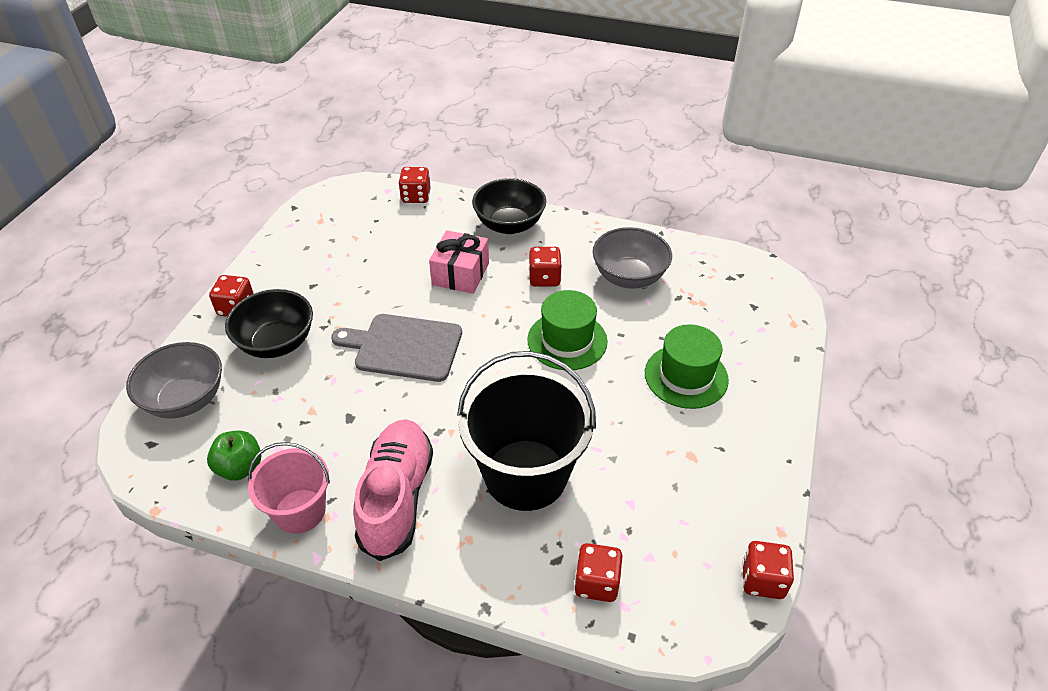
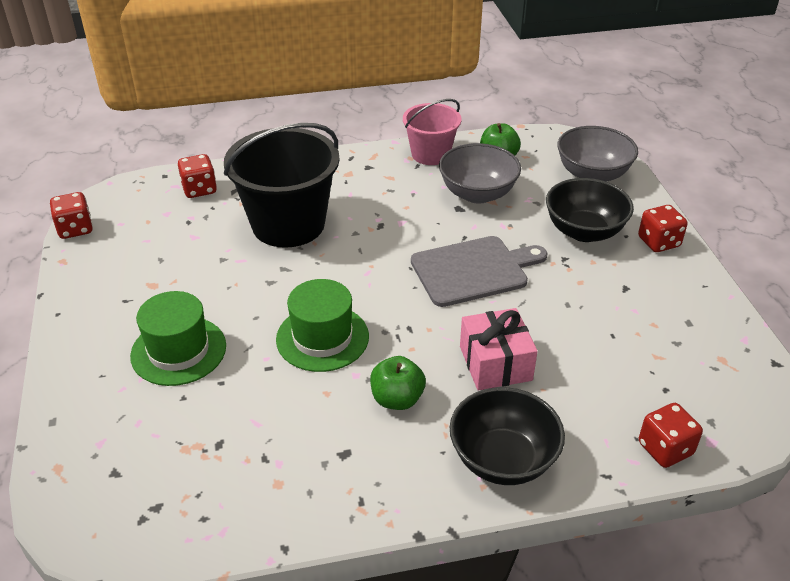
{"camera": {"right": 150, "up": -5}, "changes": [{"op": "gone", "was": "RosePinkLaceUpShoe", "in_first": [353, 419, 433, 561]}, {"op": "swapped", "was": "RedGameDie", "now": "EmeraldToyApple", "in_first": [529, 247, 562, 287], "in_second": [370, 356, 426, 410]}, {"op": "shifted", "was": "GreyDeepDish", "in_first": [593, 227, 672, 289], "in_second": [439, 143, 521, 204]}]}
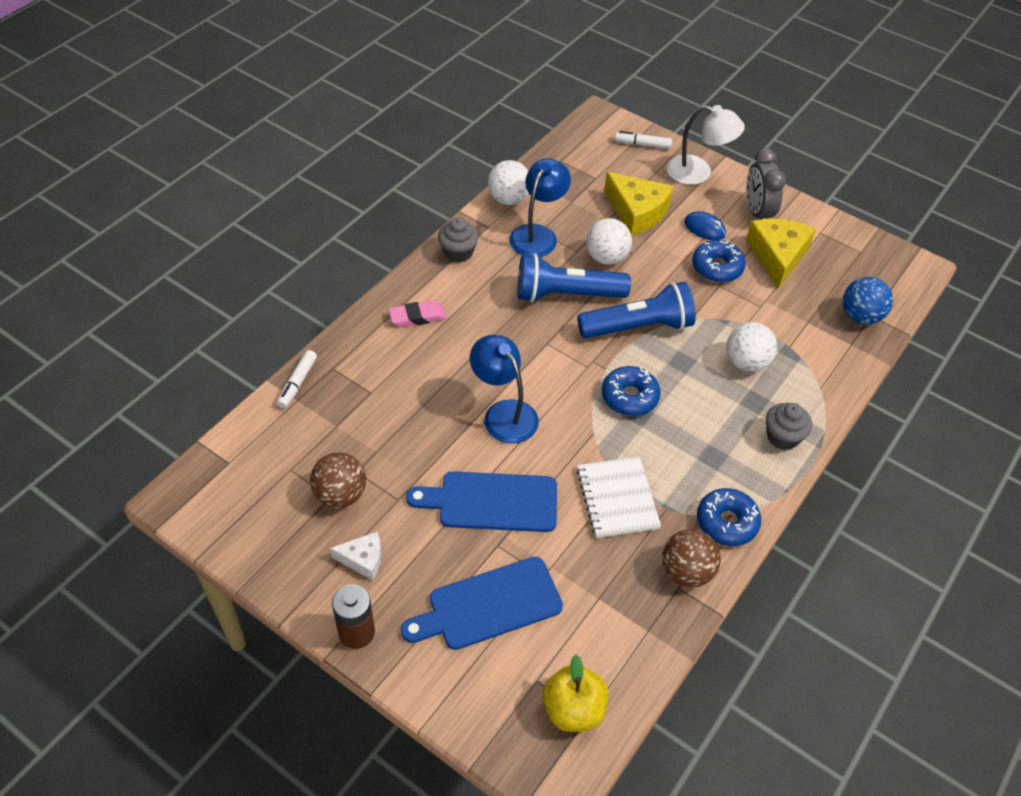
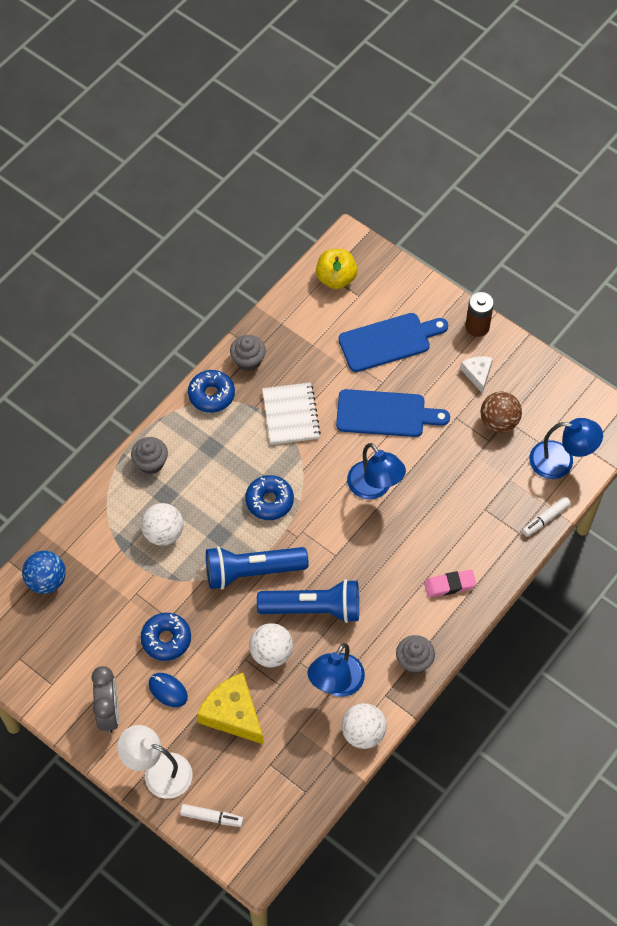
{"camera": {"right": -175, "up": 10}, "changes": [{"op": "rotated", "was": "PureWhiteMarkerPen", "in_first": [277, 350, 317, 408], "in_second": [522, 496, 571, 537], "clockwise": -150}, {"op": "rotated", "was": "PureWhiteCheeseWedge", "in_first": [330, 531, 382, 581], "in_second": [460, 356, 493, 394], "clockwise": 75}, {"op": "swapped", "was": "DarkBrownBall", "now": "GreyMuffin", "in_first": [662, 529, 721, 587], "in_second": [230, 335, 266, 371]}, {"op": "gone", "was": "BrightYellowCheeseWedge", "in_first": [746, 219, 816, 288]}, {"op": "new", "now": "BlueDeskLamp", "in_second": [529, 418, 603, 479]}]}
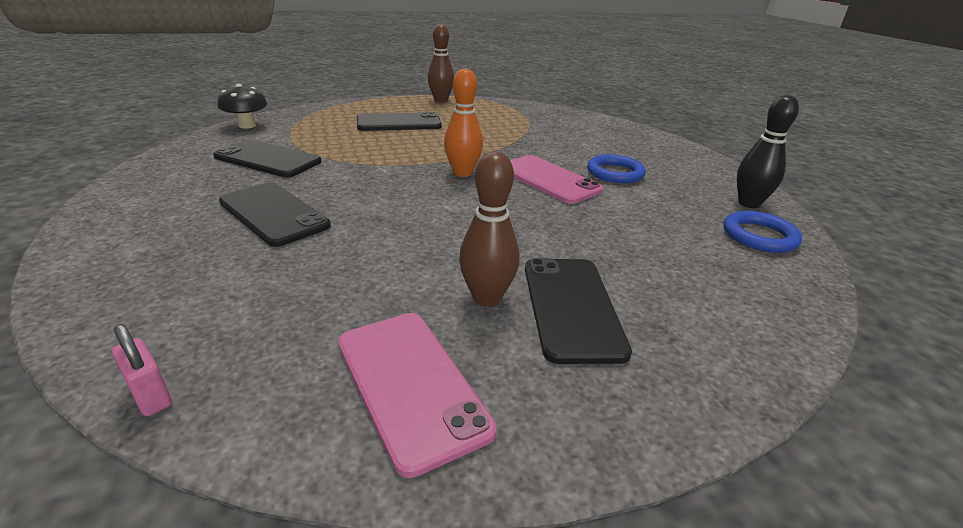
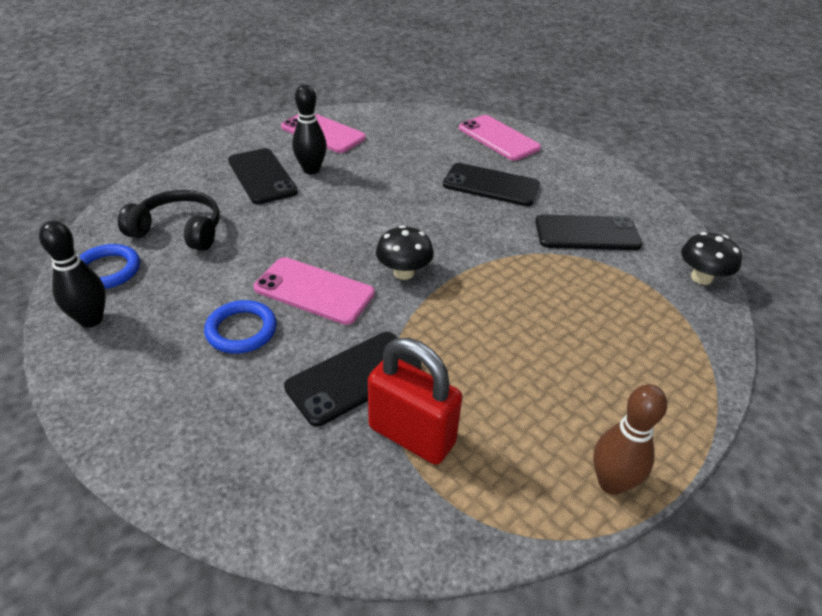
{"camera": {"right": 155, "up": 10}, "changes": [{"op": "gone", "was": "RosePinkLock", "in_first": [112, 324, 172, 416]}, {"op": "shifted", "was": "JetBlackSmartphone", "in_first": [357, 111, 442, 131], "in_second": [284, 332, 422, 427]}, {"op": "swapped", "was": "BrightOrangeTenpin", "now": "JetBlackMushroom", "in_first": [444, 68, 483, 177], "in_second": [376, 225, 434, 280]}, {"op": "repainted", "was": "DarkBrownTenpin", "now": "JetBlackTenpin", "in_first": [459, 152, 520, 307], "in_second": [292, 84, 327, 174]}, {"op": "new", "now": "JetBlackHeadset", "in_second": [118, 190, 220, 251]}, {"op": "new", "now": "RedLock", "in_second": [368, 338, 462, 465]}, {"op": "new", "now": "RosePinkSmartphone", "in_second": [459, 115, 541, 161]}]}
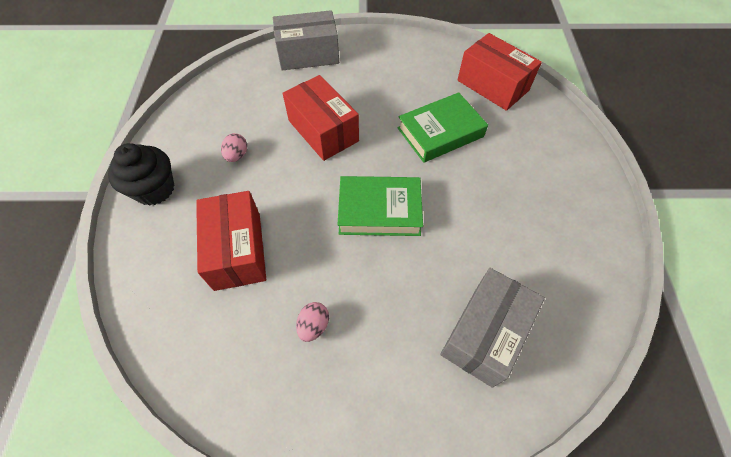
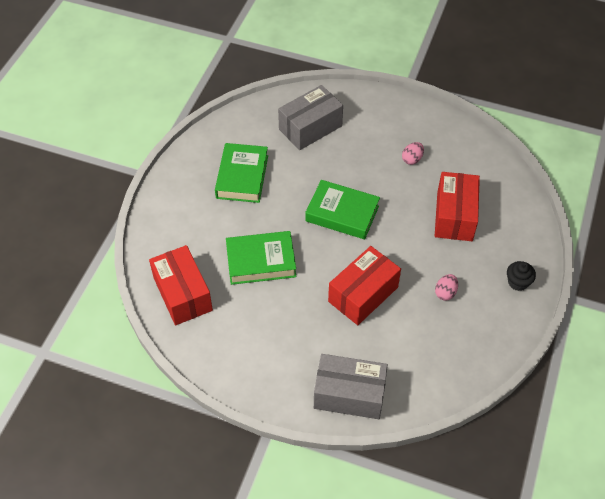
{"camera": {"right": -160, "up": -5}, "changes": [{"op": "scaled", "was": "JetBlackMuffin", "in_first": [108, 143, 175, 206], "in_second": [507, 261, 536, 291], "ratio": 0.6}, {"op": "rotated", "was": "RedParcel", "in_first": [283, 75, 359, 161], "in_second": [328, 246, 401, 325], "clockwise": 60}, {"op": "new", "now": "EmeraldBook", "in_second": [215, 143, 268, 203]}]}
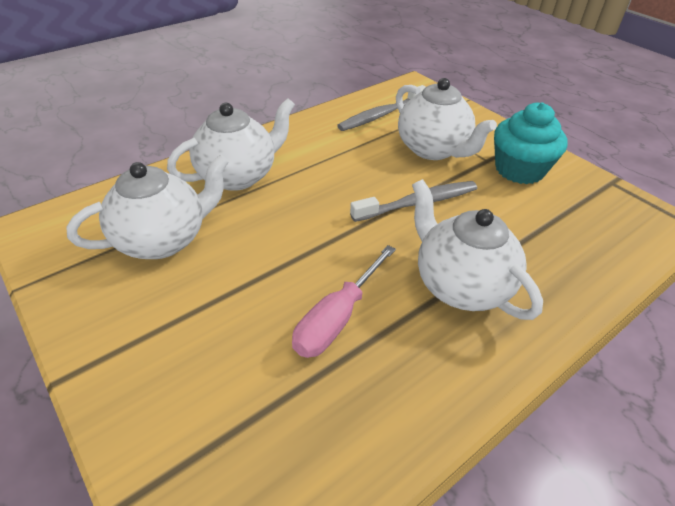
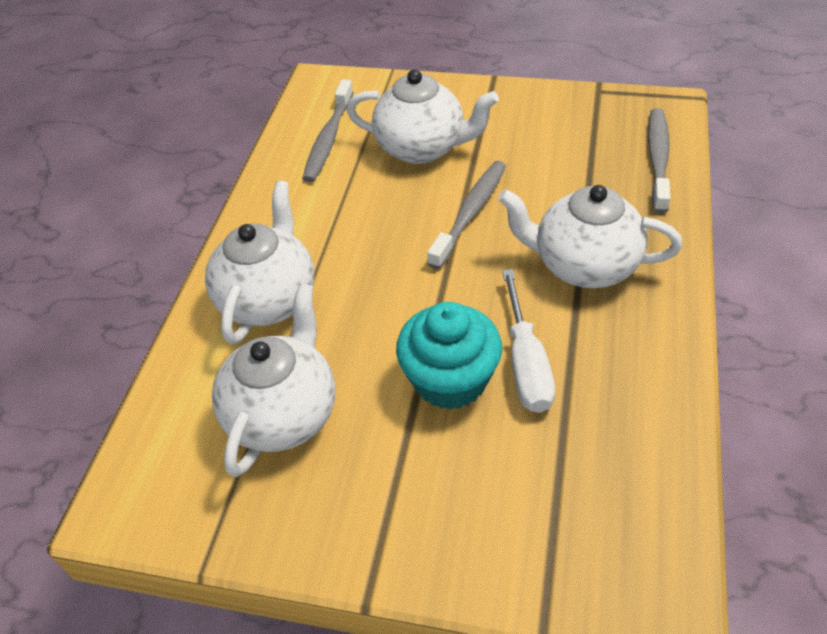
{"camera": {"right": -35, "up": 5}, "changes": [{"op": "repainted", "was": "RosePinkHandScrewdriver", "now": "PureWhiteHandScrewdriver", "in_first": [292, 245, 396, 358], "in_second": [502, 269, 555, 413]}, {"op": "shifted", "was": "AquaMuffin", "in_first": [494, 103, 568, 184], "in_second": [396, 302, 502, 410]}, {"op": "new", "now": "GreyDentalBrush", "in_second": [648, 108, 670, 213]}]}
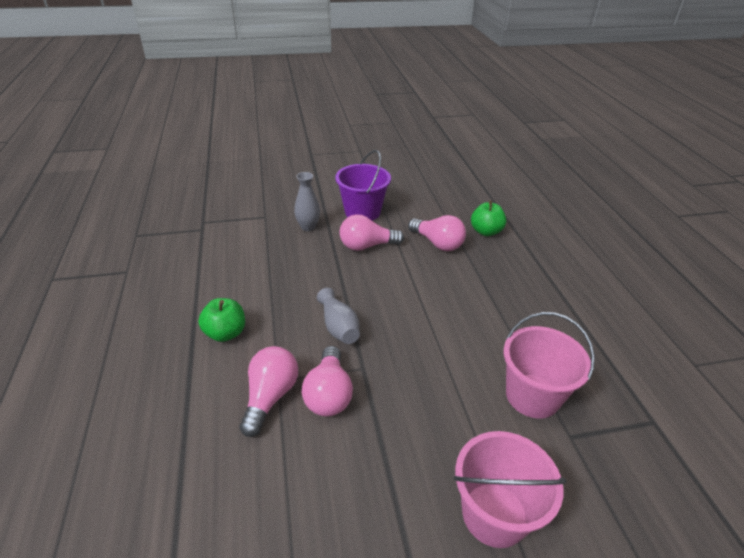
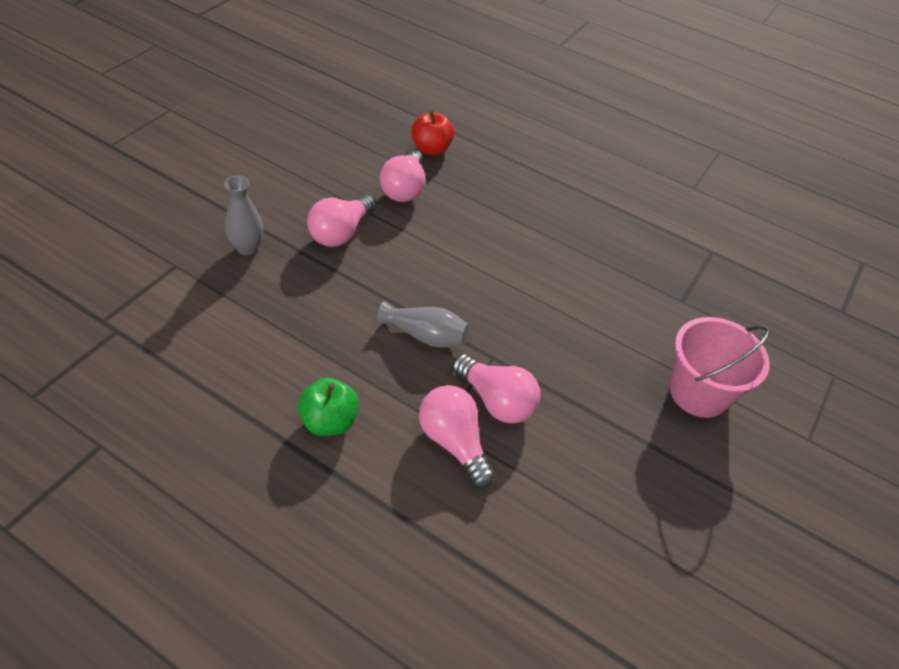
{"camera": {"right": -50, "up": 10}, "changes": [{"op": "gone", "was": "PurplePail", "in_first": [335, 150, 391, 221]}, {"op": "rotated", "was": "RosePinkLightbulb", "in_first": [408, 215, 466, 251], "in_second": [380, 149, 425, 202], "clockwise": 105}, {"op": "repainted", "was": "EmeraldToyApple", "now": "RedToyApple", "in_first": [471, 200, 507, 236], "in_second": [411, 111, 454, 155]}, {"op": "gone", "was": "RosePinkPail", "in_first": [503, 312, 595, 419]}]}
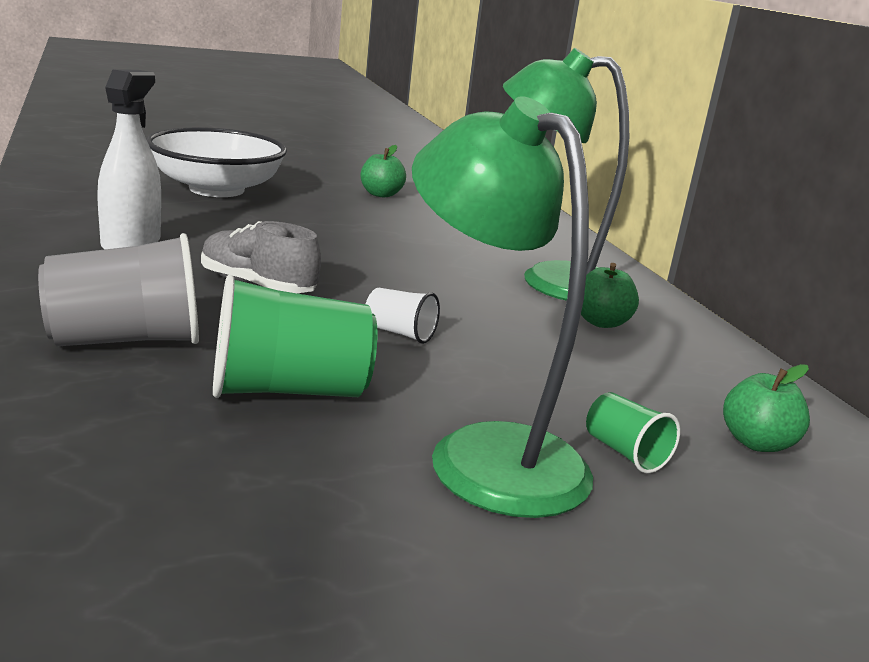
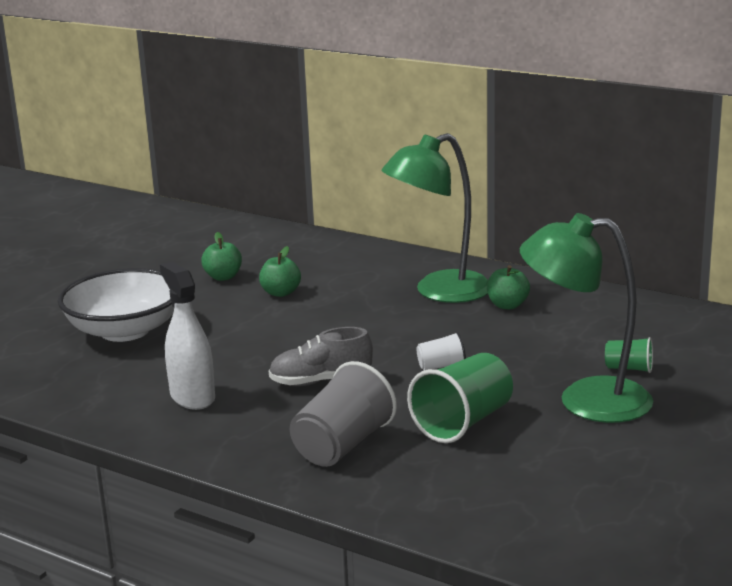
{"camera": {"right": -35, "up": 0}, "changes": [{"op": "shifted", "was": "EmeraldToyApple", "in_first": [723, 364, 810, 452], "in_second": [259, 246, 301, 297]}]}
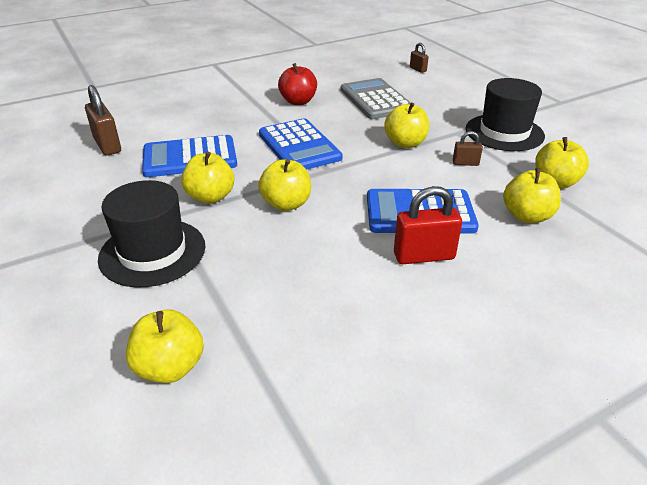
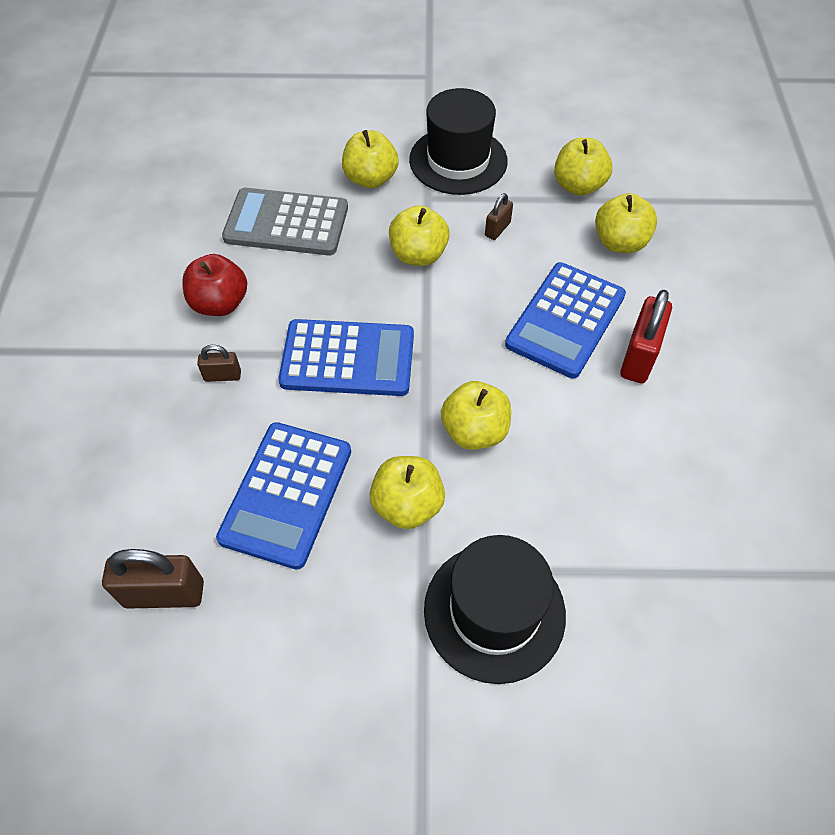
{"camera": {"right": -60, "up": 20}, "changes": [{"op": "shifted", "was": "BrightYellowToyApple", "in_first": [126, 309, 204, 383], "in_second": [342, 130, 399, 188]}, {"op": "shifted", "was": "DarkBrownLock", "in_first": [410, 43, 429, 73], "in_second": [197, 345, 241, 382]}]}
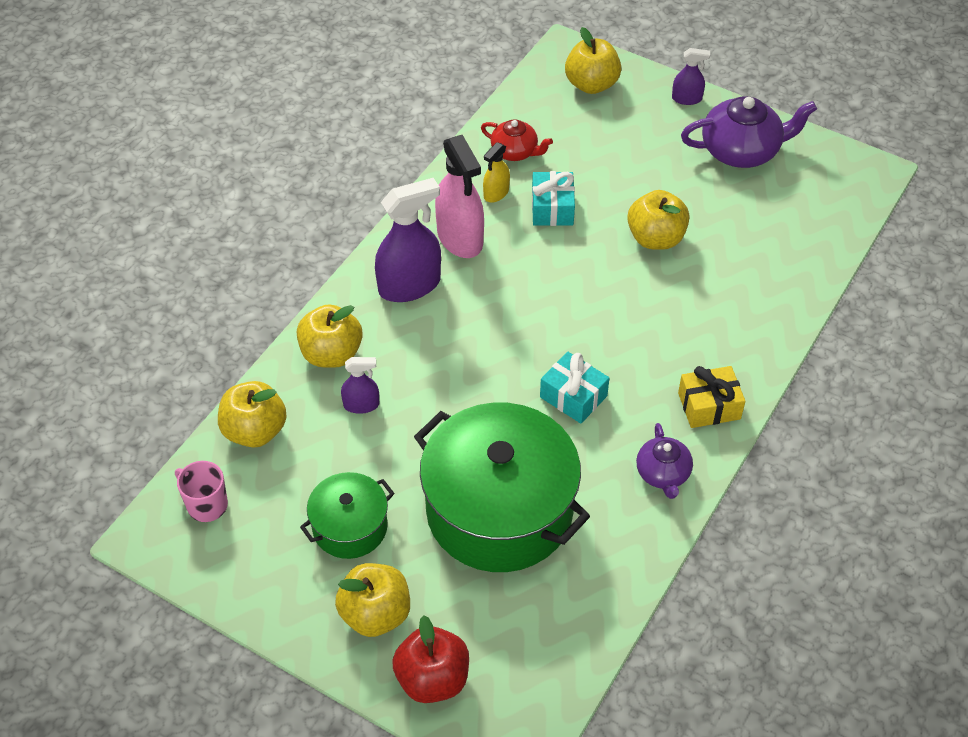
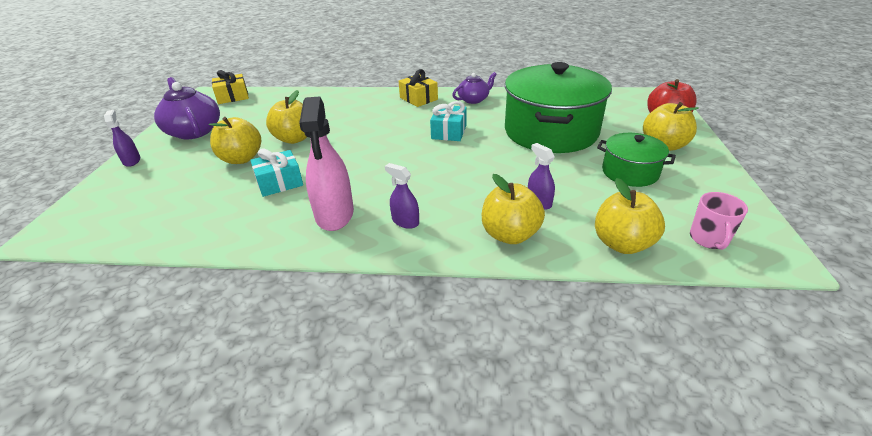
{"camera": {"right": -115, "up": -15}, "changes": [{"op": "scaled", "was": "PurpleSprayCleaner", "in_first": [375, 178, 441, 302], "in_second": [385, 163, 419, 229], "ratio": 0.51}, {"op": "rotated", "was": "RosePinkSprayCleaner", "in_first": [435, 135, 484, 258], "in_second": [299, 96, 354, 231], "clockwise": 135}, {"op": "gone", "was": "RedTeaPot", "in_first": [481, 120, 553, 161]}, {"op": "gone", "was": "BrightYellowSprayCleaner", "in_first": [483, 142, 510, 203]}, {"op": "shifted", "was": "BrightYellowToyApple", "in_first": [565, 27, 621, 94], "in_second": [209, 117, 261, 164]}, {"op": "new", "now": "BrightYellowWrappedGift", "in_second": [212, 70, 249, 104]}]}
